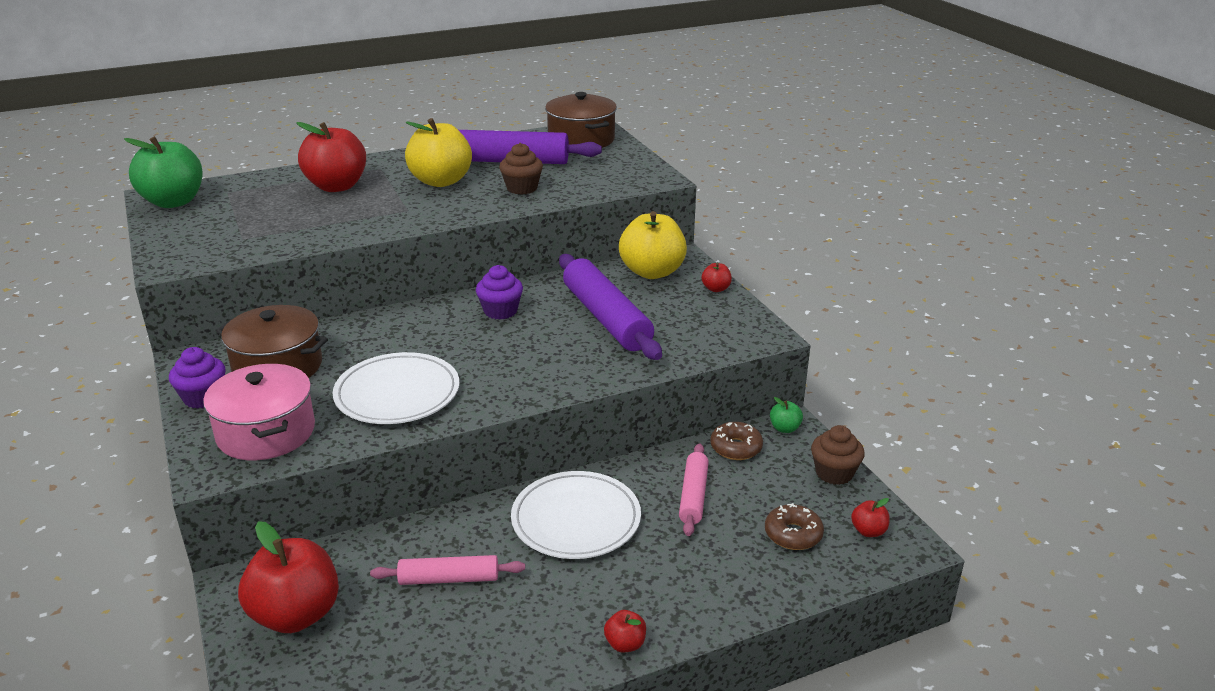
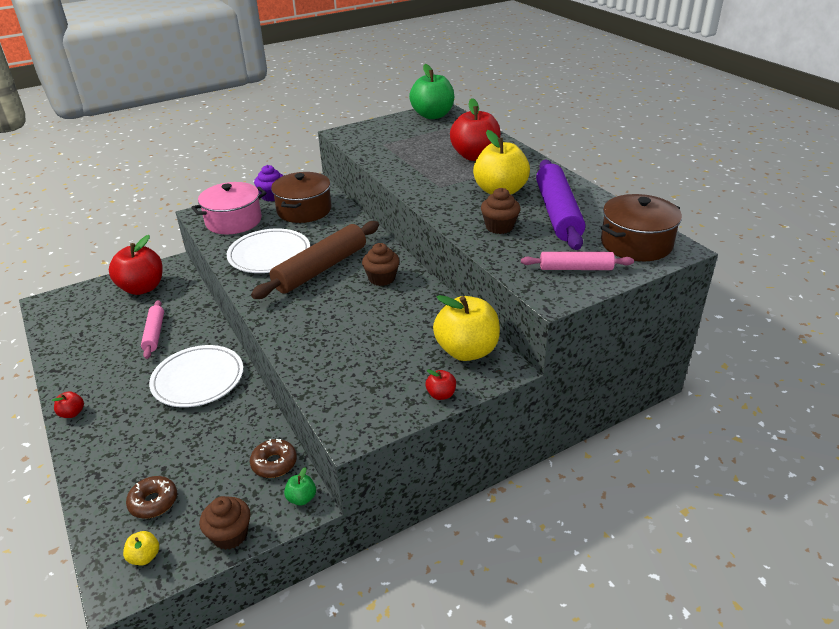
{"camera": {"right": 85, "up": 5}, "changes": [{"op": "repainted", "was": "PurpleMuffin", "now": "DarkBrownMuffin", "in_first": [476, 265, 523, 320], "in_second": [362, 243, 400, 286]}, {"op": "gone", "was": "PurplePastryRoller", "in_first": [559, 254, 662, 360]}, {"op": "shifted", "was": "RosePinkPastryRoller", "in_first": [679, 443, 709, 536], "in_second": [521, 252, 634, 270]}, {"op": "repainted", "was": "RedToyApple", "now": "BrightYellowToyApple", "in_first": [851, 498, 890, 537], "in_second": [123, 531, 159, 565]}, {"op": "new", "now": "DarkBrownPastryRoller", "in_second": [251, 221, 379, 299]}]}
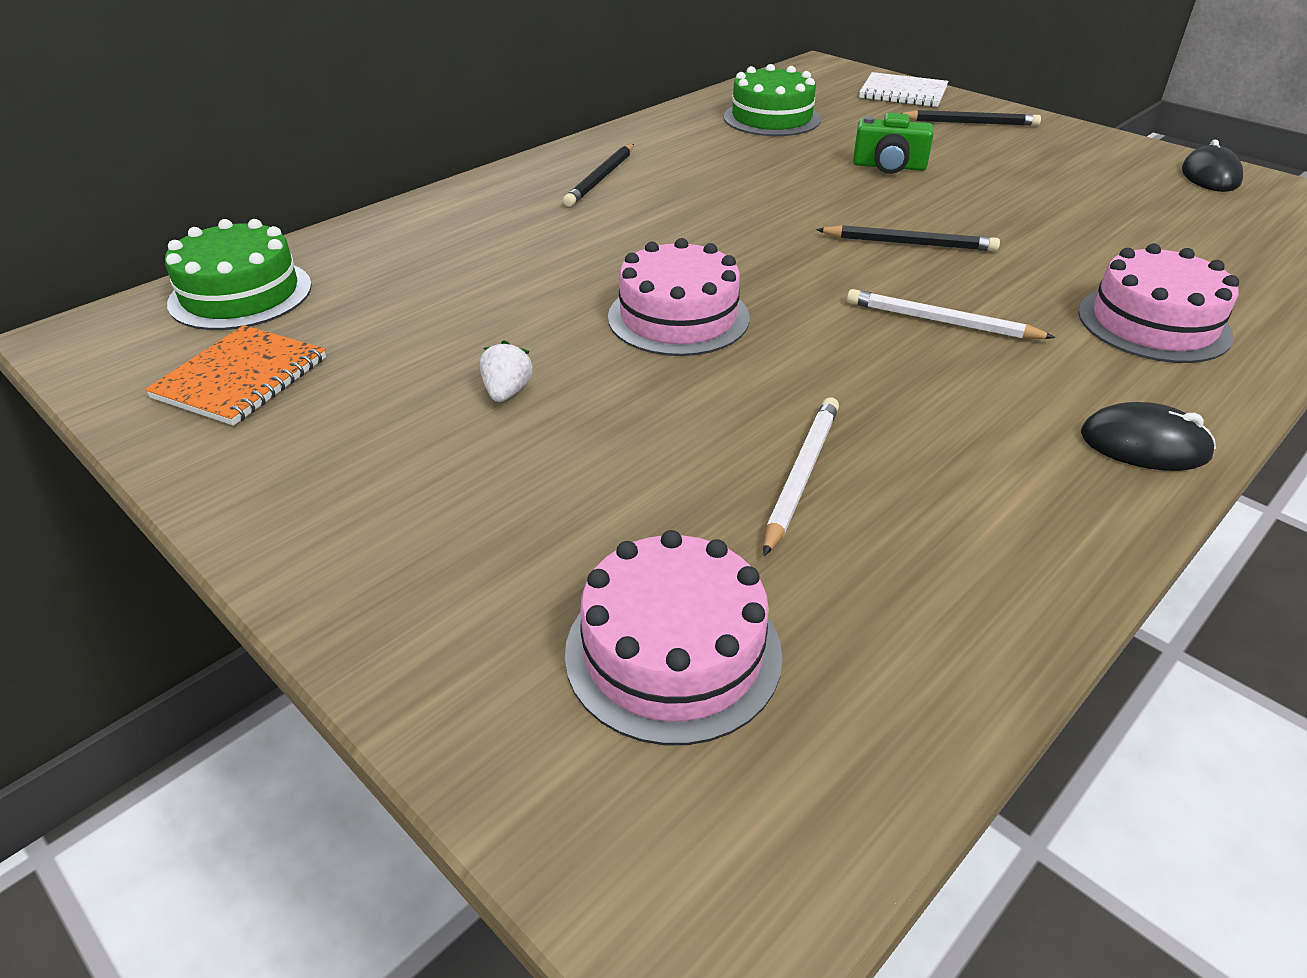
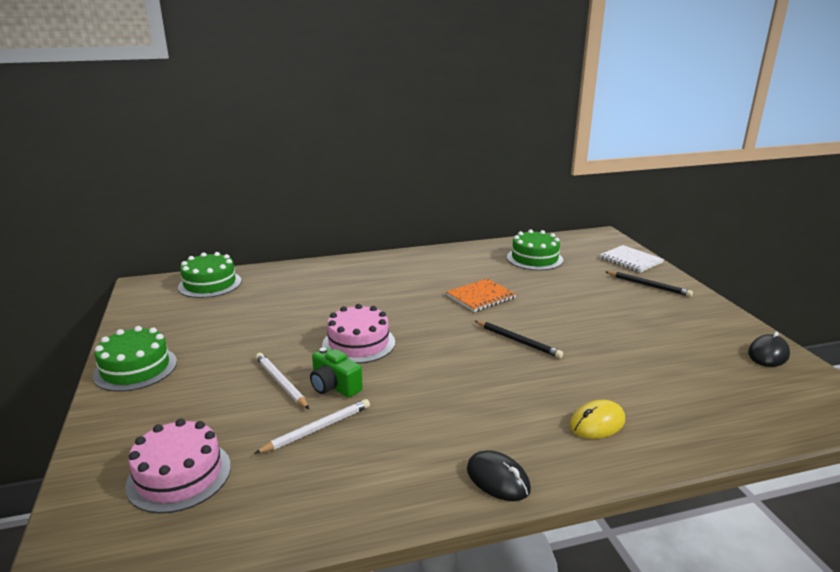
{"camera": {"right": 30, "up": -15}, "changes": [{"op": "shifted", "was": "BrightOrangeExerciseBook", "in_first": [145, 325, 326, 426], "in_second": [446, 279, 516, 312]}, {"op": "gone", "was": "PureWhiteBerry", "in_first": [480, 340, 533, 402]}, {"op": "gone", "was": "JetBlackLeadPencil", "in_first": [563, 144, 634, 207]}, {"op": "shifted", "was": "PureWhiteLeadPencil", "in_first": [847, 289, 1056, 339], "in_second": [256, 353, 309, 409]}, {"op": "shifted", "was": "EmeraldCompactCamera", "in_first": [853, 113, 933, 174], "in_second": [310, 347, 363, 397]}, {"op": "swapped", "was": "RosePinkLayerCake", "now": "BrightYellowPcMouse", "in_first": [1078, 243, 1239, 363], "in_second": [570, 400, 625, 439]}, {"op": "new", "now": "EmeraldLayerCake", "in_second": [93, 326, 177, 392]}]}
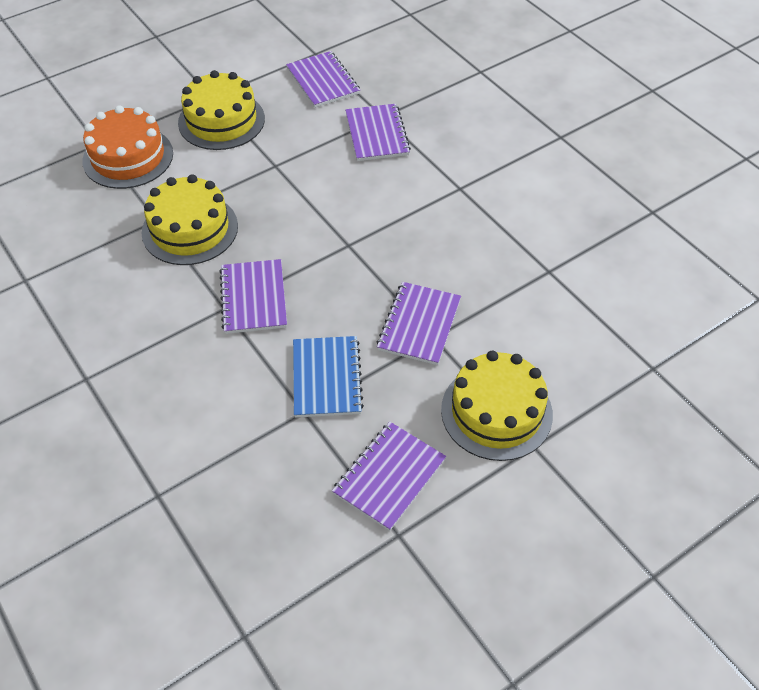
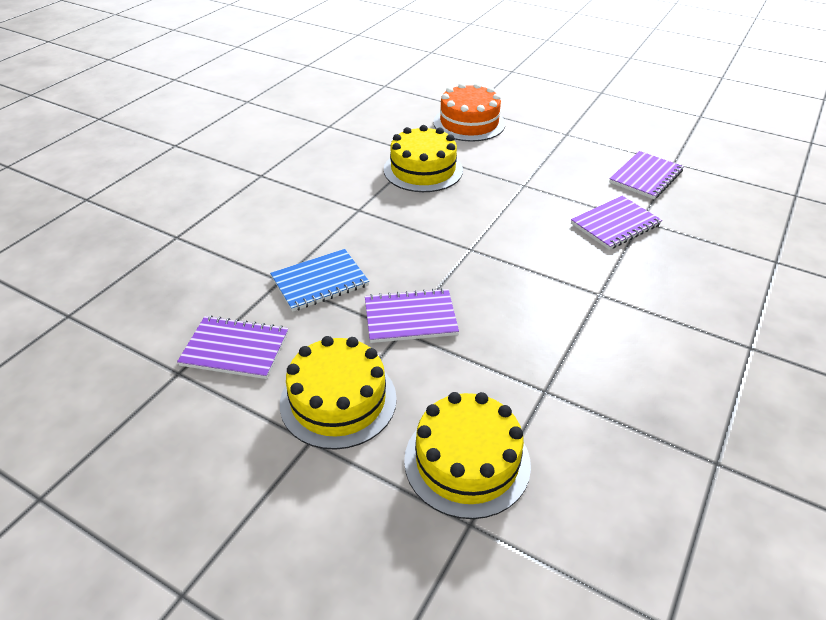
{"camera": {"right": 65, "up": -10}, "changes": [{"op": "shifted", "was": "BrightYellowLayerCake", "in_first": [178, 70, 265, 150], "in_second": [404, 392, 531, 519]}, {"op": "gone", "was": "PurpleExerciseBook", "in_first": [219, 259, 287, 334]}]}
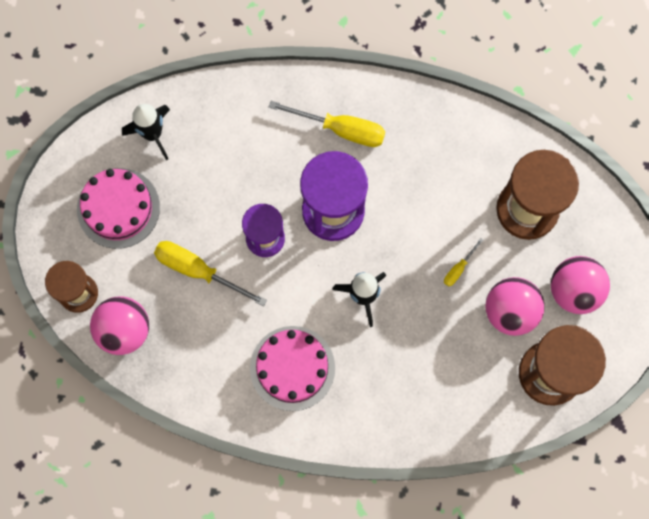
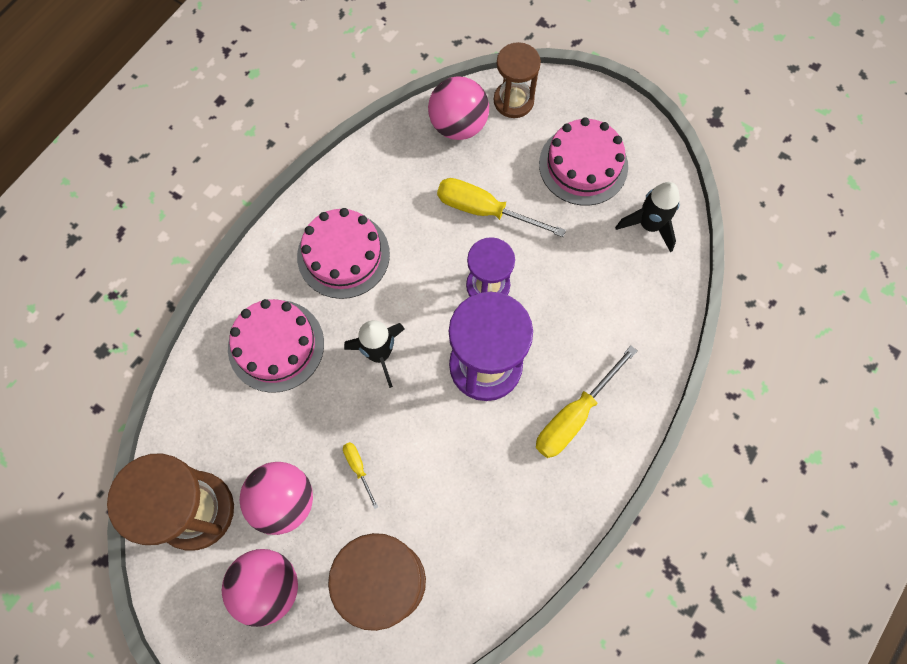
{"camera": {"right": 115, "up": -5}, "changes": [{"op": "rotated", "was": "BrightYellowHandScrewdriver", "in_first": [154, 241, 267, 307], "in_second": [437, 178, 566, 237], "clockwise": -120}, {"op": "new", "now": "RosePinkLayerCake", "in_second": [228, 299, 324, 393]}]}
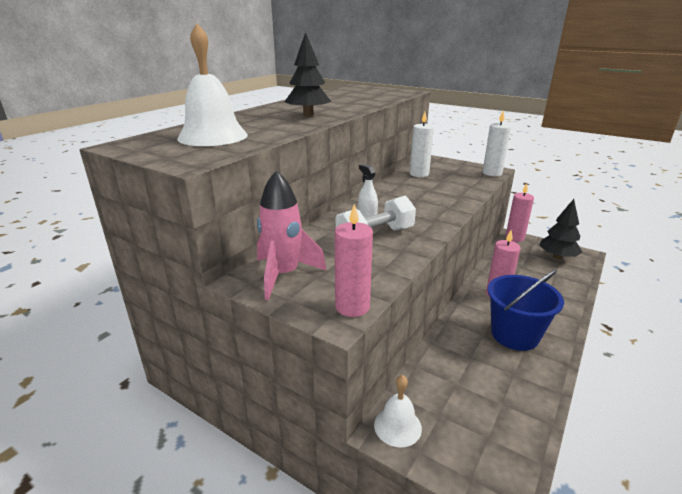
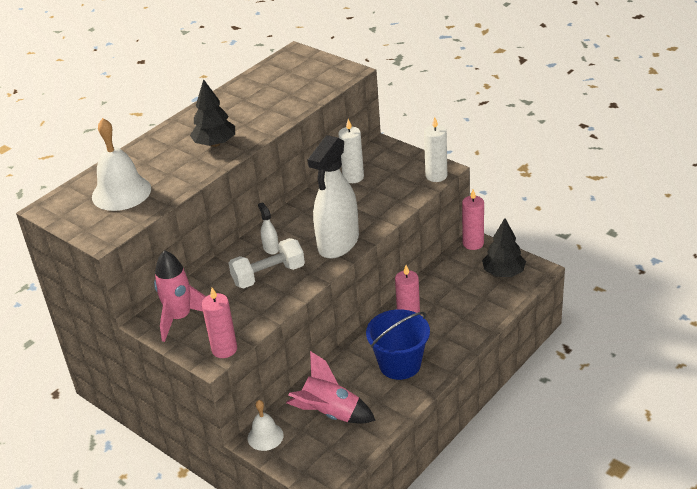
{"camera": {"right": 10, "up": 10}, "changes": [{"op": "new", "now": "RosePinkToyRocket", "in_second": [286, 351, 376, 424]}, {"op": "new", "now": "PureWhiteSprayCleaner", "in_second": [307, 135, 359, 259]}]}
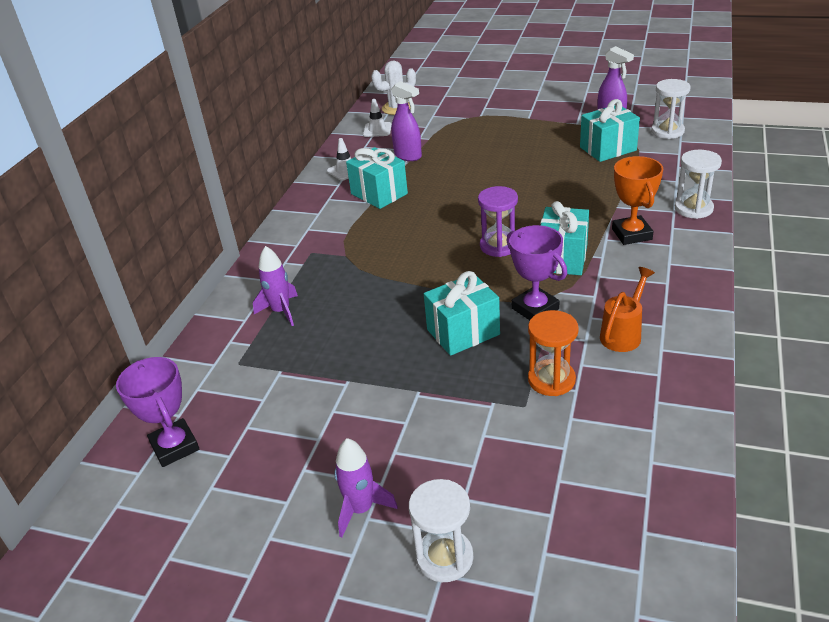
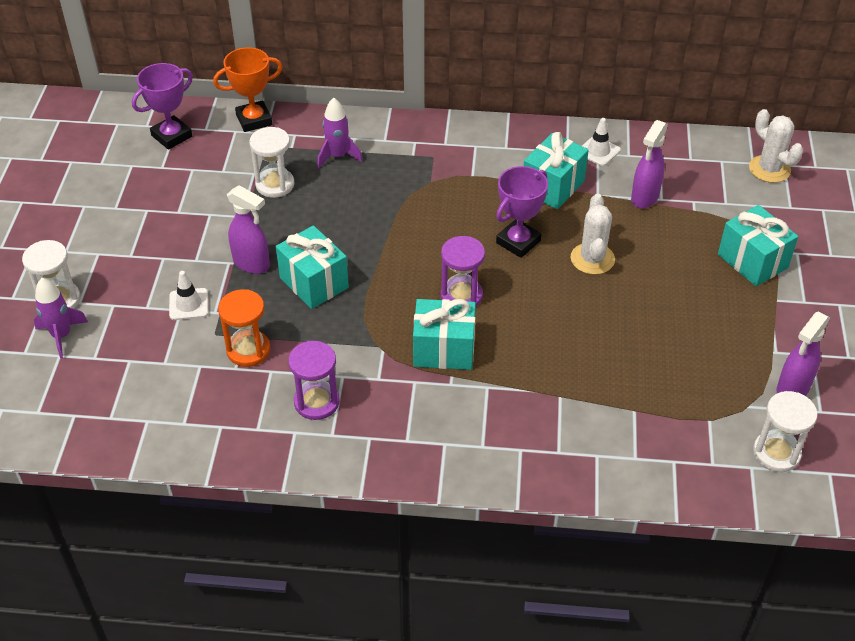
{"camera": {"right": 75, "up": 10}, "changes": [{"op": "shifted", "was": "PurpleToyRocket", "in_first": [335, 438, 398, 537], "in_second": [34, 278, 88, 358]}, {"op": "shifted", "was": "PureWhiteSafetyCone", "in_first": [363, 99, 392, 137], "in_second": [169, 271, 208, 320]}, {"op": "shifted", "was": "PurpleTrophy", "in_first": [506, 225, 567, 320], "in_second": [496, 166, 548, 258]}, {"op": "shifted", "was": "AquaWrappedGift", "in_first": [580, 99, 640, 162], "in_second": [718, 205, 798, 286]}, {"op": "swapped", "was": "BrightOrangeWateringPot", "now": "PurpleHourglass", "in_first": [600, 267, 655, 352], "in_second": [288, 341, 340, 420]}, {"op": "shifted", "was": "BrightOrangeTrophy", "in_first": [612, 156, 663, 245], "in_second": [213, 47, 282, 132]}, {"op": "shifted", "was": "PureWhiteHourglass", "in_first": [675, 150, 722, 219], "in_second": [249, 127, 294, 198]}, {"op": "new", "now": "PurpleSprayCleaner", "in_second": [227, 185, 270, 274]}, {"op": "new", "now": "PureWhiteSaguaroCactus", "in_second": [571, 194, 615, 275]}]}
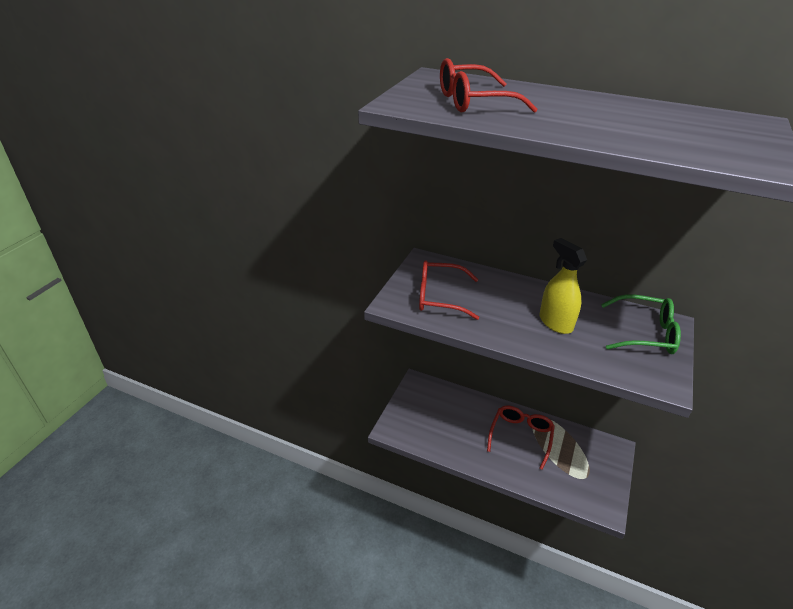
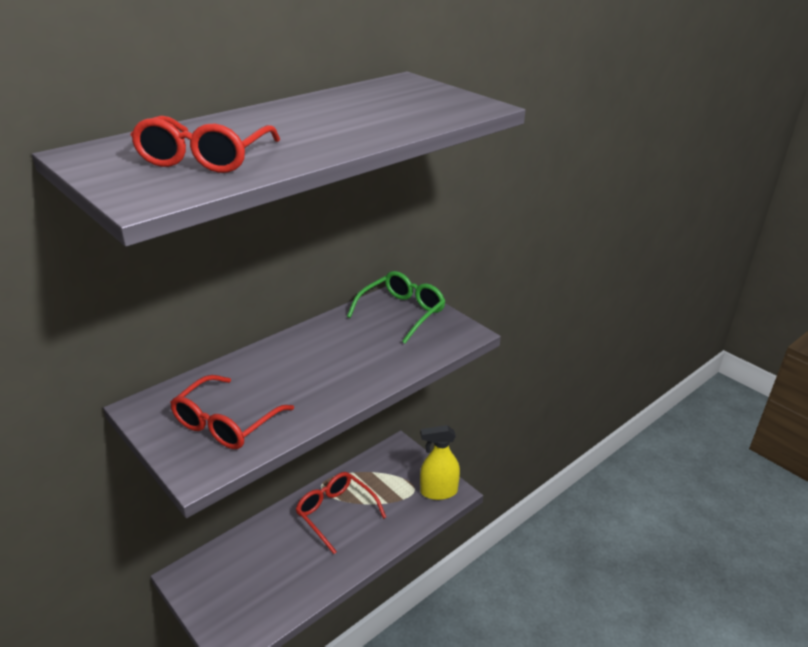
{"camera": {"right": -65, "up": -5}, "changes": [{"op": "shifted", "was": "BrightYellowSprayCleaner", "in_first": [539, 238, 587, 334], "in_second": [420, 425, 460, 500]}]}
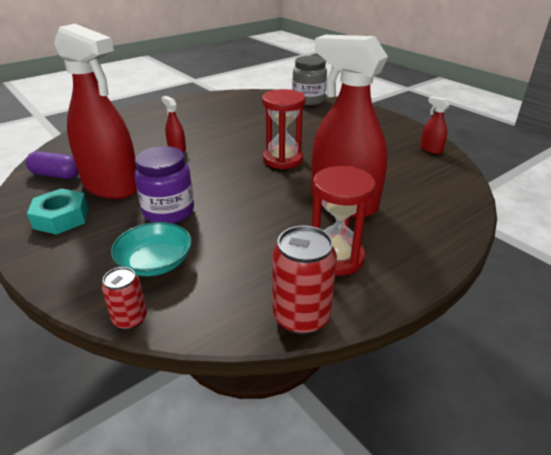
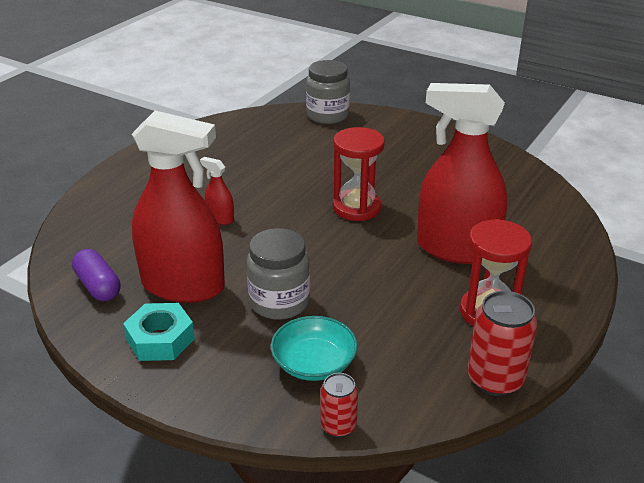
{"camera": {"right": -20, "up": 0}, "changes": [{"op": "rotated", "was": "PurpleCapsule", "in_first": [26, 151, 79, 179], "in_second": [72, 249, 121, 301], "clockwise": 60}, {"op": "repainted", "was": "PurplePreserveJar", "now": "GreyPreserveJar", "in_first": [135, 146, 194, 224], "in_second": [246, 228, 310, 320]}, {"op": "gone", "was": "RedSprayCleaner", "in_first": [420, 96, 450, 154]}]}
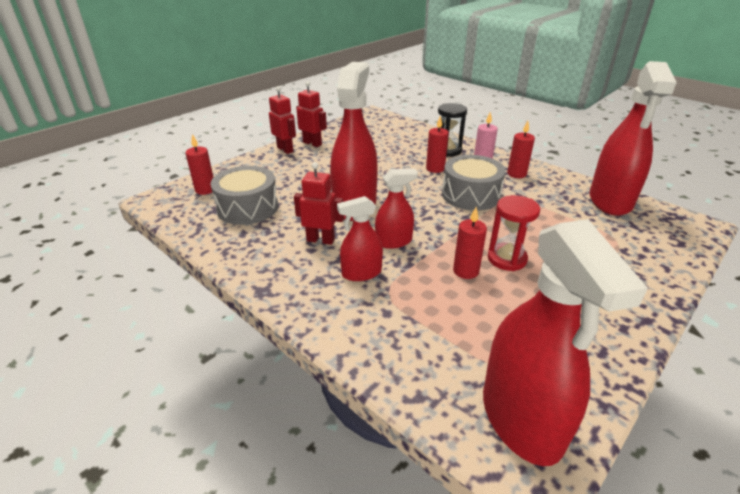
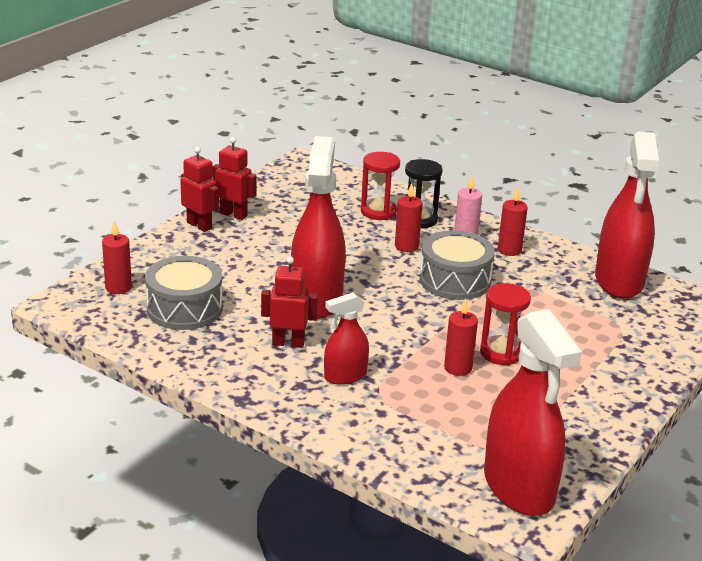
{"camera": {"right": -10, "up": -5}, "changes": [{"op": "gone", "was": "RedSprayCleaner", "in_first": [375, 169, 418, 249]}, {"op": "new", "now": "RedHourglass", "in_second": [361, 152, 400, 220]}]}
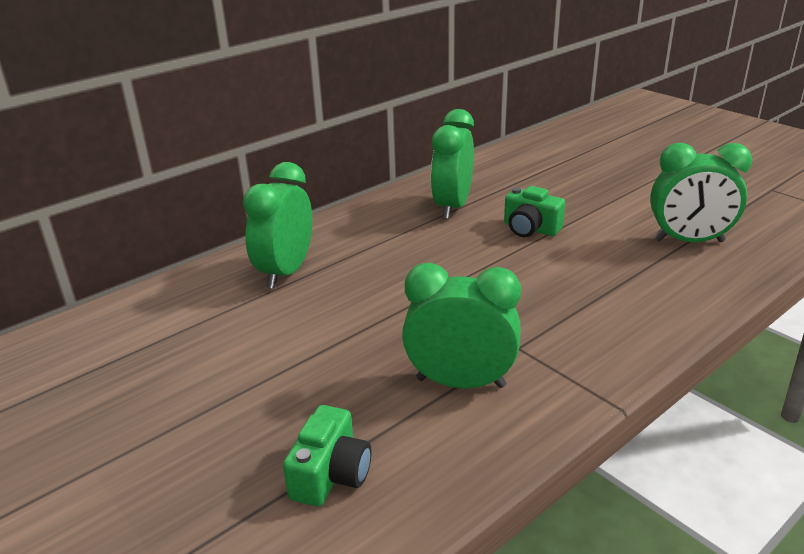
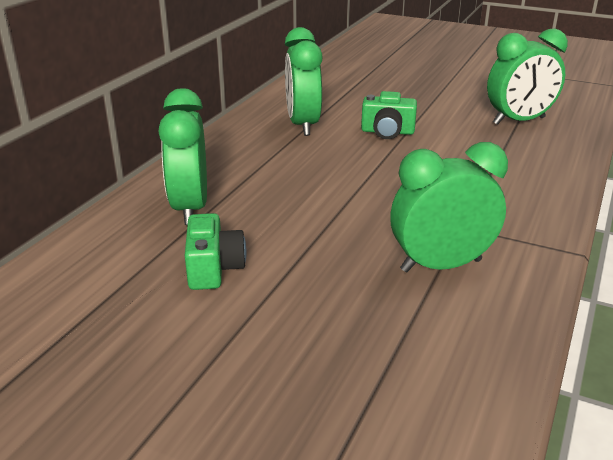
{"camera": {"right": -25, "up": 0}, "changes": [{"op": "shifted", "was": "EmeraldCompactCamera", "in_first": [283, 405, 371, 507], "in_second": [185, 213, 246, 290]}]}
